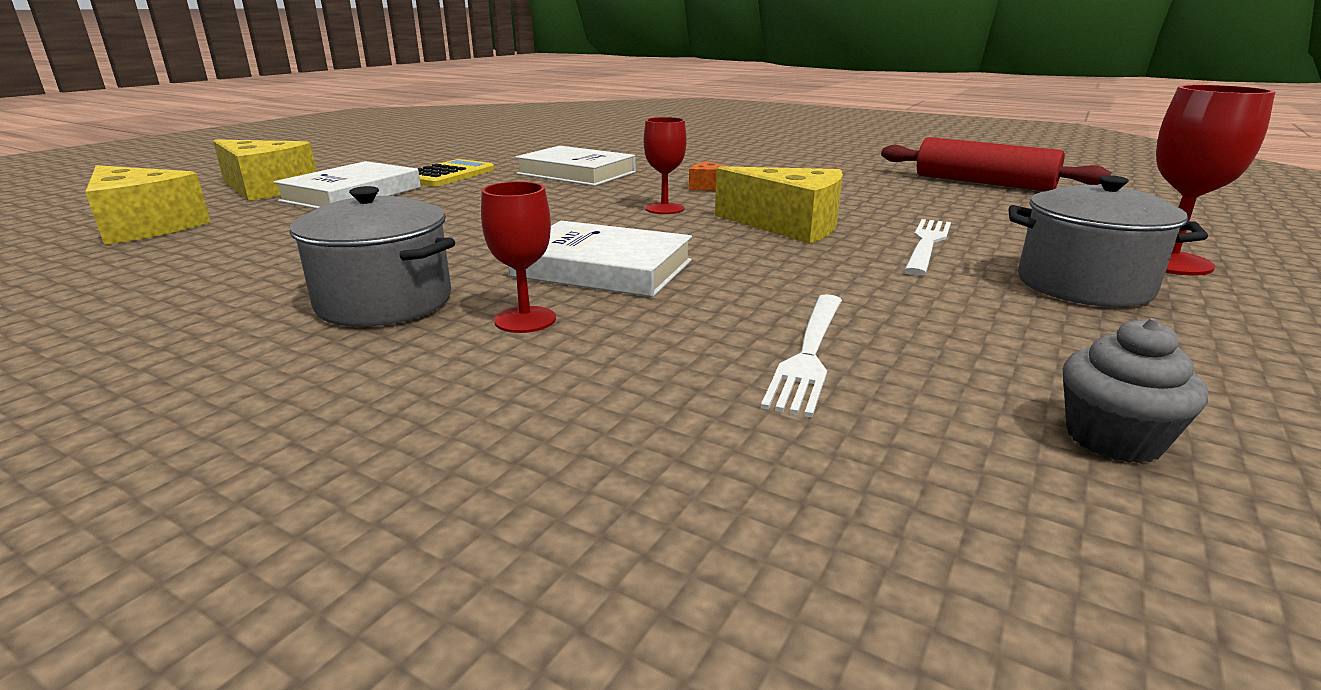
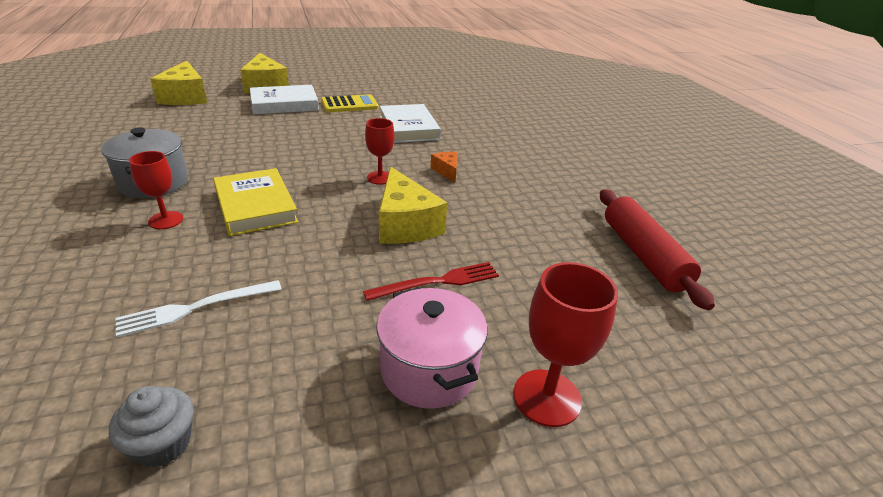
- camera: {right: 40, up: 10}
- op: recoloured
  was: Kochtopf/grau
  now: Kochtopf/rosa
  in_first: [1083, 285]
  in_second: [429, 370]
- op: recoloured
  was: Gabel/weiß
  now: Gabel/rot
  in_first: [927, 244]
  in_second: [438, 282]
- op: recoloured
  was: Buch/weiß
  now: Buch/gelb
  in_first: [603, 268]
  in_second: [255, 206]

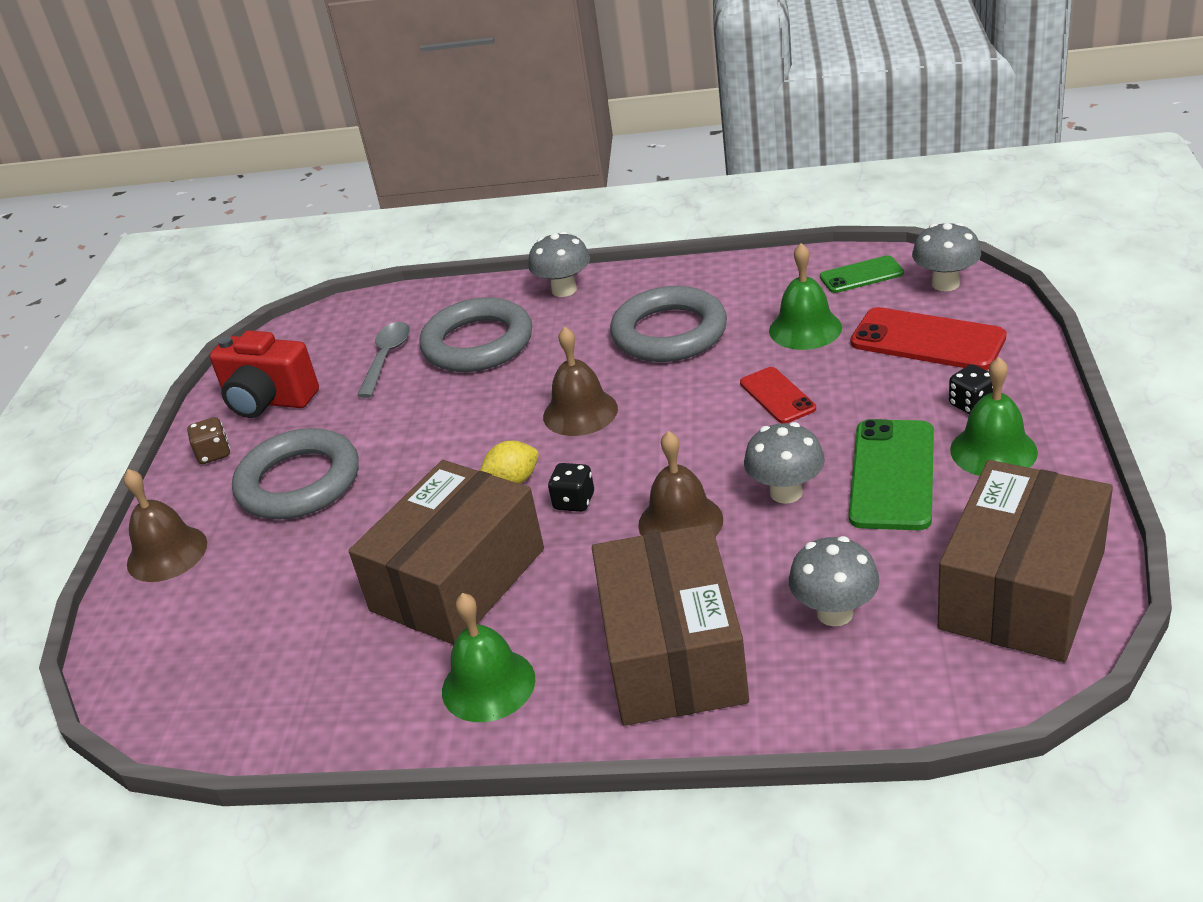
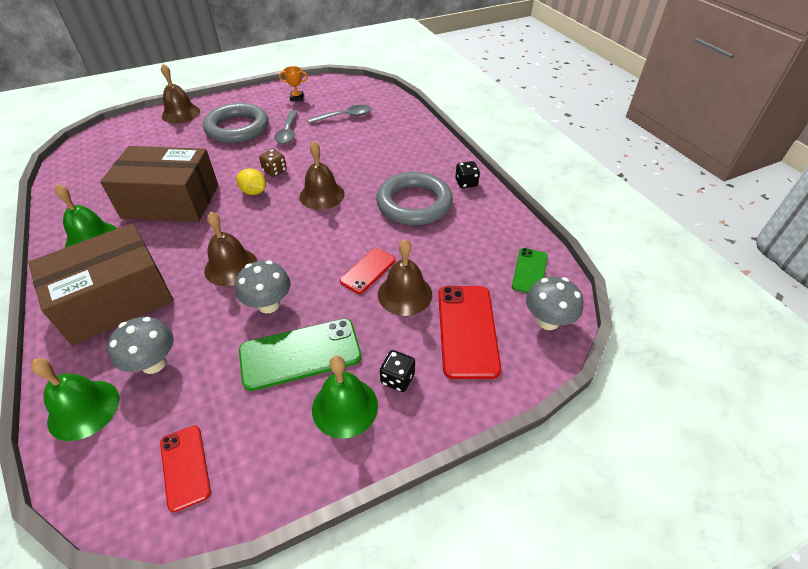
- camera: {right: 55, up: 10}
- op: removed
  was: Pilz/grau
  in_first: [564, 290]
- op: moved
  was: Glocke/grün
  in_first: [805, 329]
  in_second: [83, 409]
- op: turned
  was: Handy/grün
  in_first: [861, 275]
  in_second: [529, 271]
  clockwise: 60
- op: removed
  was: Ring/grau
  in_first: [478, 343]
- op: replaced
  was: Kamera/rot
  now: Pokal/orange
  in_first: [269, 401]
  in_second: [297, 98]
- op: moved
  was: Spielwürfel/braun
  in_first: [214, 454]
  in_second: [275, 171]
- op: replaced
  was: Schachtel/braun
  now: Handy/rot
  in_first: [1022, 590]
  in_second: [185, 467]
- op: moved
  was: Spielwürfel/schwarz
  in_first: [574, 501]
  in_second: [466, 183]
- op: added
  now: Löffel/grau
  in_second: [288, 132]
- op: added
  now: Glocke/braun
  in_second: [405, 294]

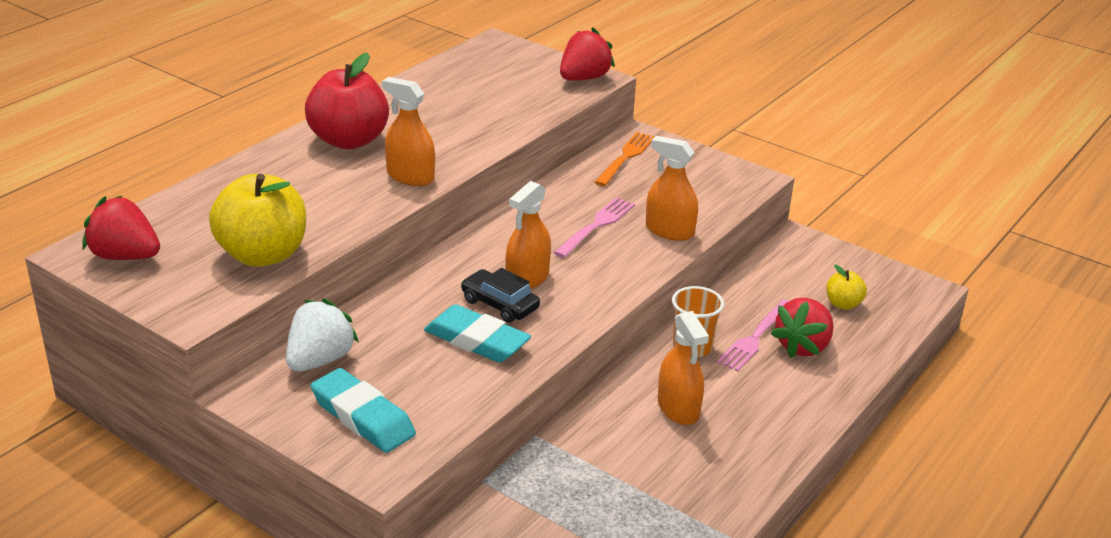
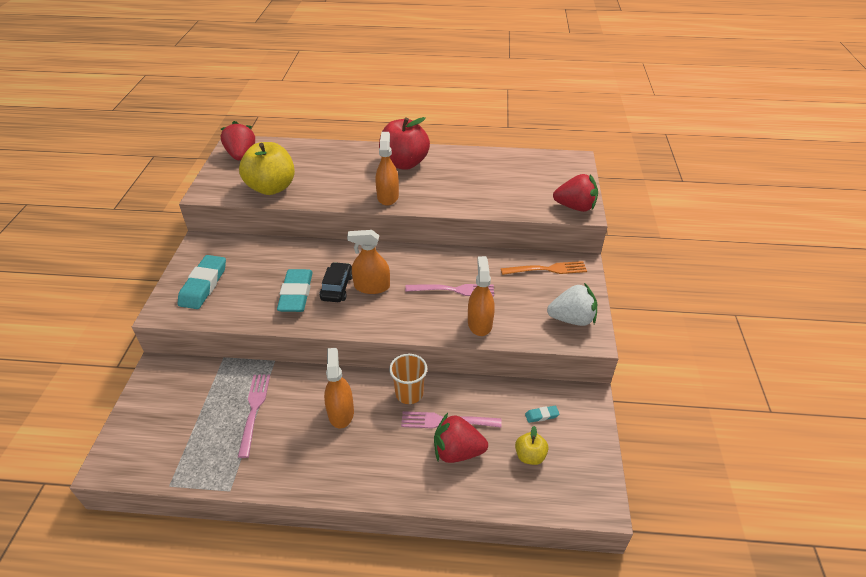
- camera: {right: 60, up: 10}
- op: moved
  was: Erdbeere/weiß
  in_first: [319, 360]
  in_second: [572, 319]
- op: turned
  was: Sprühflasche/orange
  in_first: [678, 408]
  in_second: [341, 412]
  clockwise: 135
- op: added
  now: Gabel/rosa
  in_second: [254, 410]
- op: added
  now: Radiergummi/türkis
  in_second: [541, 415]

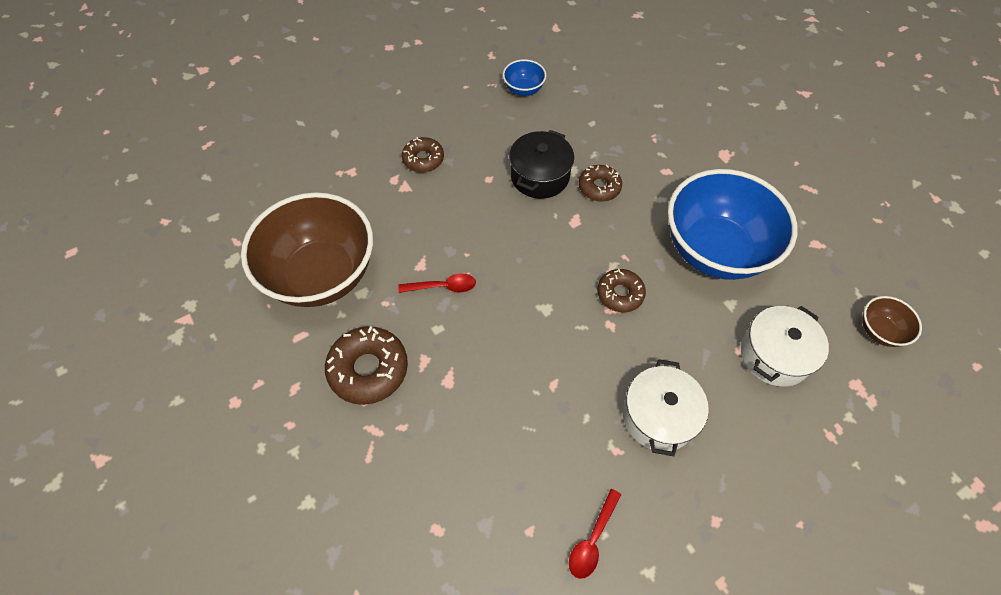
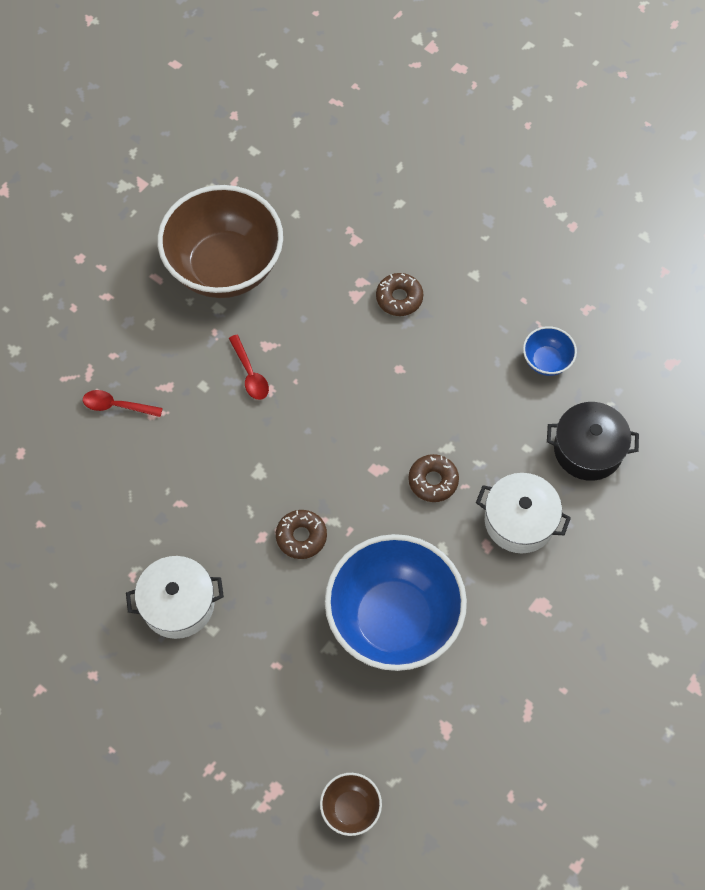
- camera: {right: 70, up: 5}
- op: moved
  was: Kochtopf/schwarz
  in_first: [540, 176]
  in_second: [588, 450]
- op: moved
  was: Kochtopf/weiß
  in_first: [774, 355]
  in_second: [519, 521]
- op: removed
  was: Donut/braun
  in_first: [368, 369]
- op: moved
  was: Löffel/rot
  in_first: [592, 540]
  in_second: [117, 406]

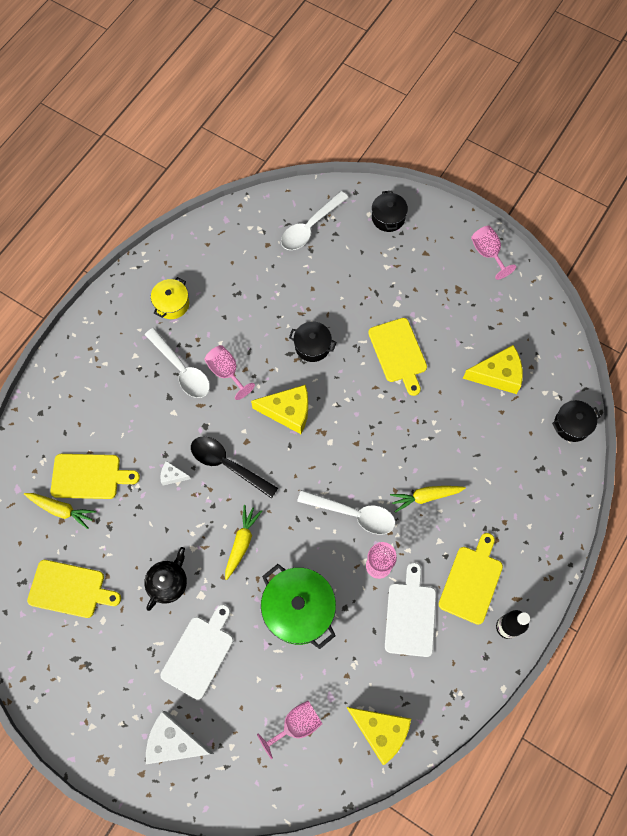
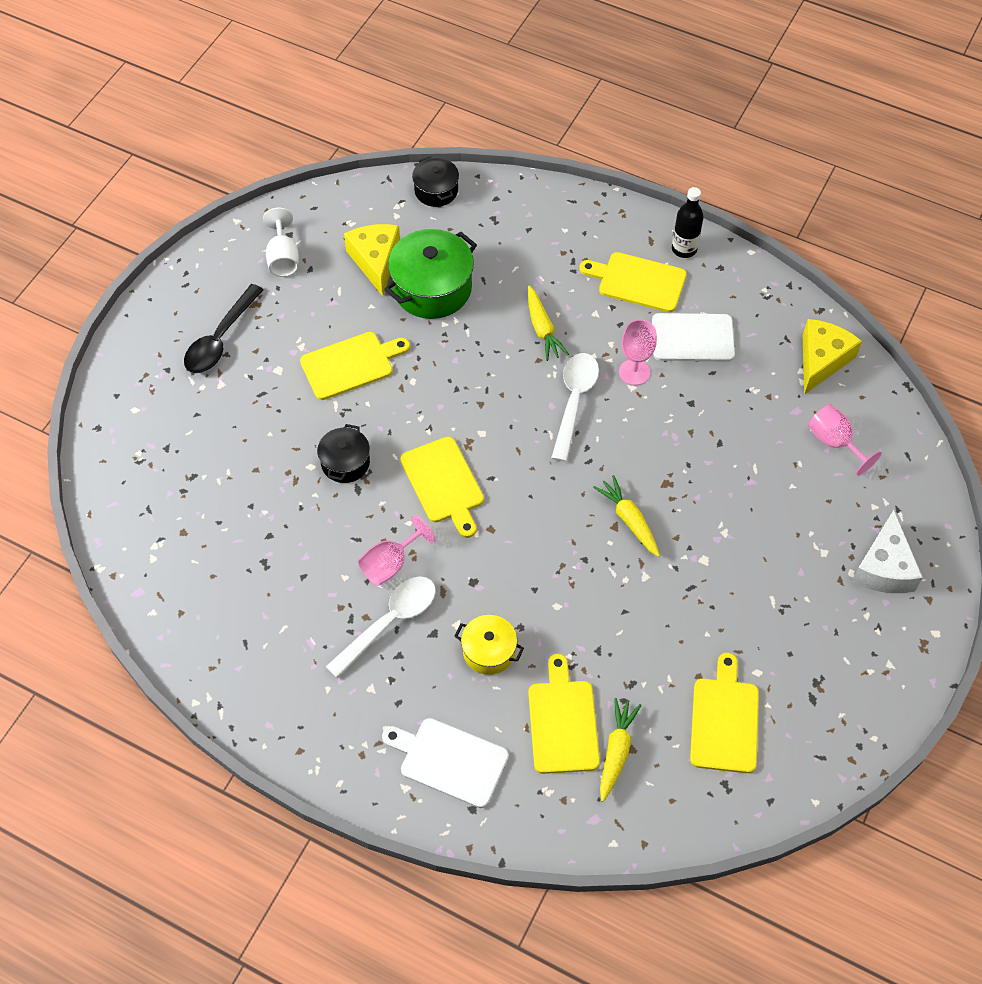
- camera: {right: -95, up: -10}
- op: removed
  was: Löffel/weiß
  in_first: [310, 227]
- op: removed
  was: Kochtopf/schwarz
  in_first: [388, 218]
- op: removed
  was: Kelch/rosa
  in_first: [488, 253]
- op: moved
  was: Kochtopf/gelb
  in_first: [172, 304]
  in_second: [489, 651]
- op: replaced
  was: Käse/gelb
  now: Schneidebrett/gelb
  in_first: [288, 412]
  in_second: [443, 483]
- op: moved
  was: Löffel/schwarz
  in_first: [228, 465]
  in_second: [220, 338]
- op: removed
  was: Käse/weiß
  in_first: [173, 476]
- op: turned
  was: Karotte/gelb
  in_first: [241, 543]
  in_second: [629, 520]
  clockwise: 45
- op: removed
  was: Teekanne/schwarz
  in_first: [168, 583]
- op: moved
  was: Kochtopf/grün
  in_first: [299, 609]
  in_second: [432, 288]
- op: moved
  was: Schneidebrett/weiß
  in_first: [199, 653]
  in_second: [449, 761]
- op: added
  now: Kelch/weiß
  in_second: [283, 258]

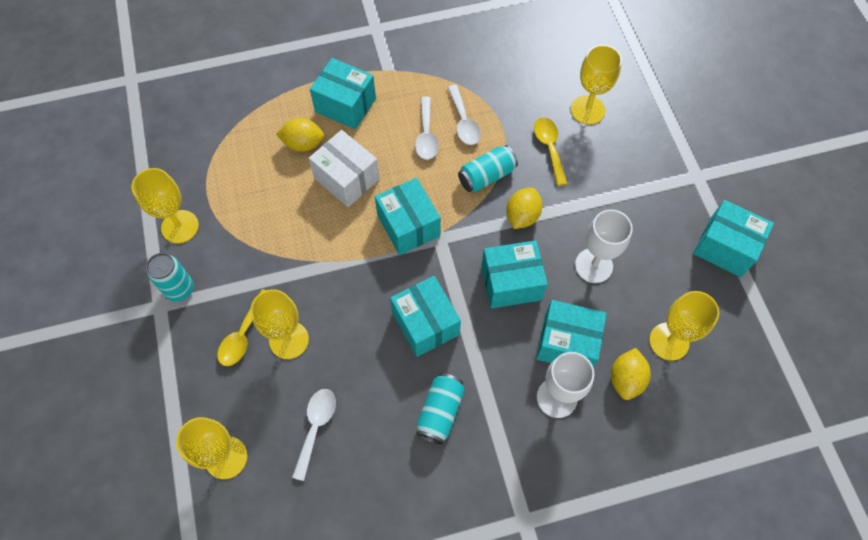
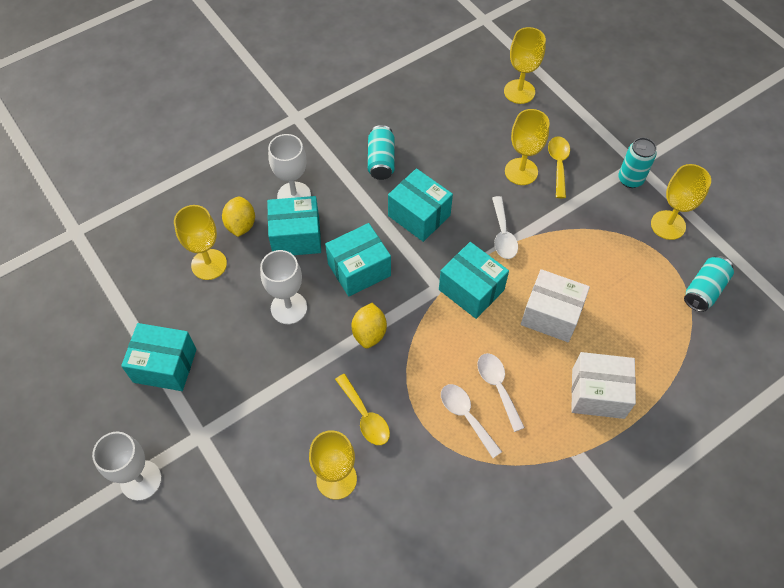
- camera: {right: 160, up: -5}
- op: recoloured
  was: Schachtel/türkis
  now: Schachtel/weiß
  in_first: [345, 105]
  in_second: [598, 393]
- op: removed
  was: Zitrone/gelb
  in_first: [303, 144]
- op: moved
  was: Dose/türkis
  in_first: [486, 176]
  in_second: [704, 290]
- op: moved
  was: Löffel/weiß
  in_first: [316, 428]
  in_second: [503, 234]
- op: added
  now: Kelch/weiß
  in_second: [141, 480]

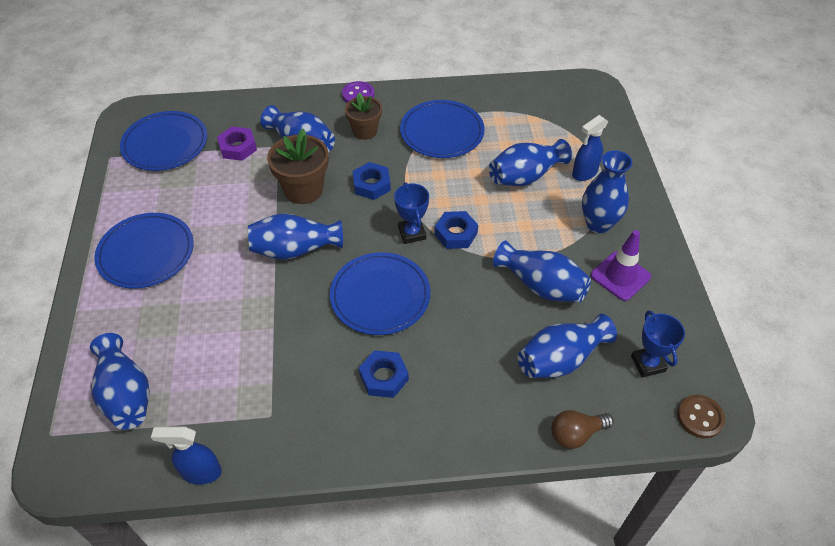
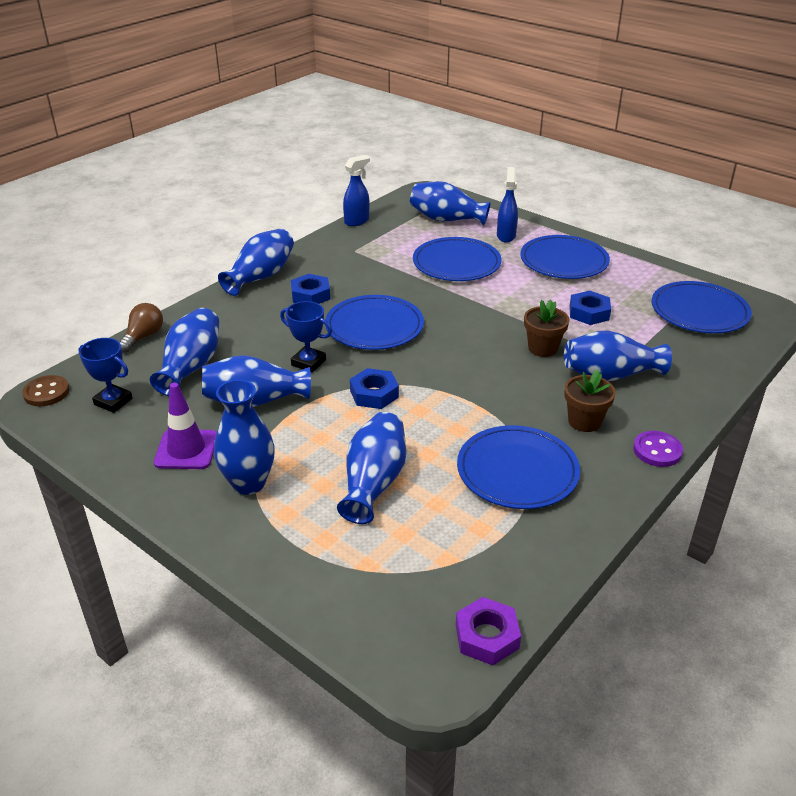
- camera: {right: 135, up: -15}
- op: moved
  was: Sprühflasche/blau
  in_first: [584, 173]
  in_second: [506, 236]
- op: moved
  was: Sechskantmutter/lila
  in_first: [238, 147]
  in_second: [487, 636]
- op: resized
  was: Blumentopf/braun
  in_first: [303, 190]
  in_second: [543, 348]
  ratio: 0.67
- op: moved
  was: Sechskantmutter/blau
  in_first: [371, 185]
  in_second: [589, 313]
- op: moved
  was: Pokal/blau
  in_first: [412, 233]
  in_second: [308, 362]
- op: moved
  was: Vase/blau
  in_first: [295, 249]
  in_second: [261, 277]
- op: added
  now: Teller/blau
  in_second: [456, 263]

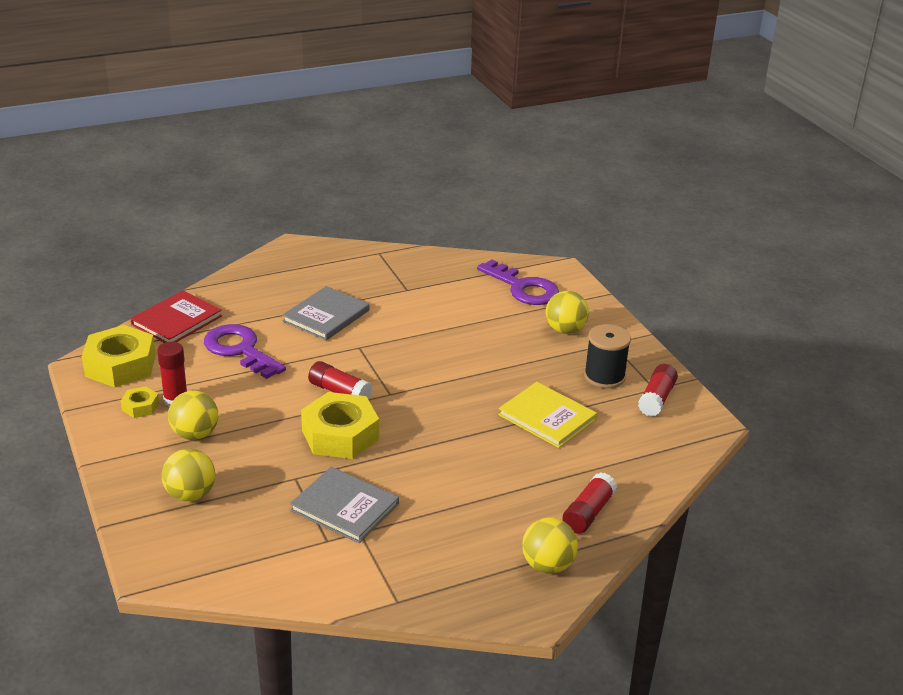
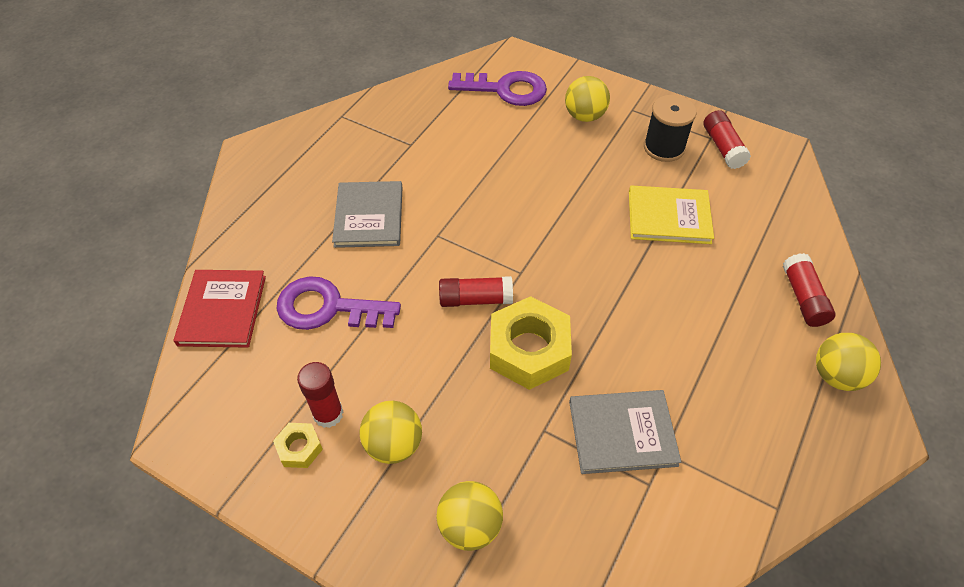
- camera: {right: -35, up: 20}
- op: removed
  was: Sechskantmutter/gelb
  in_first: [120, 365]

